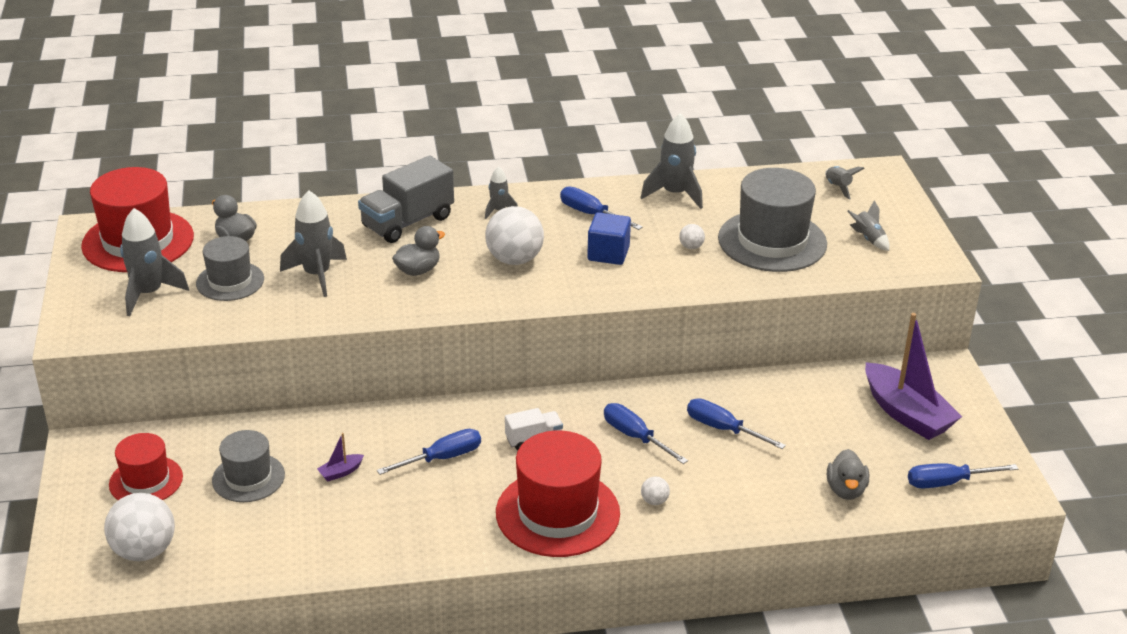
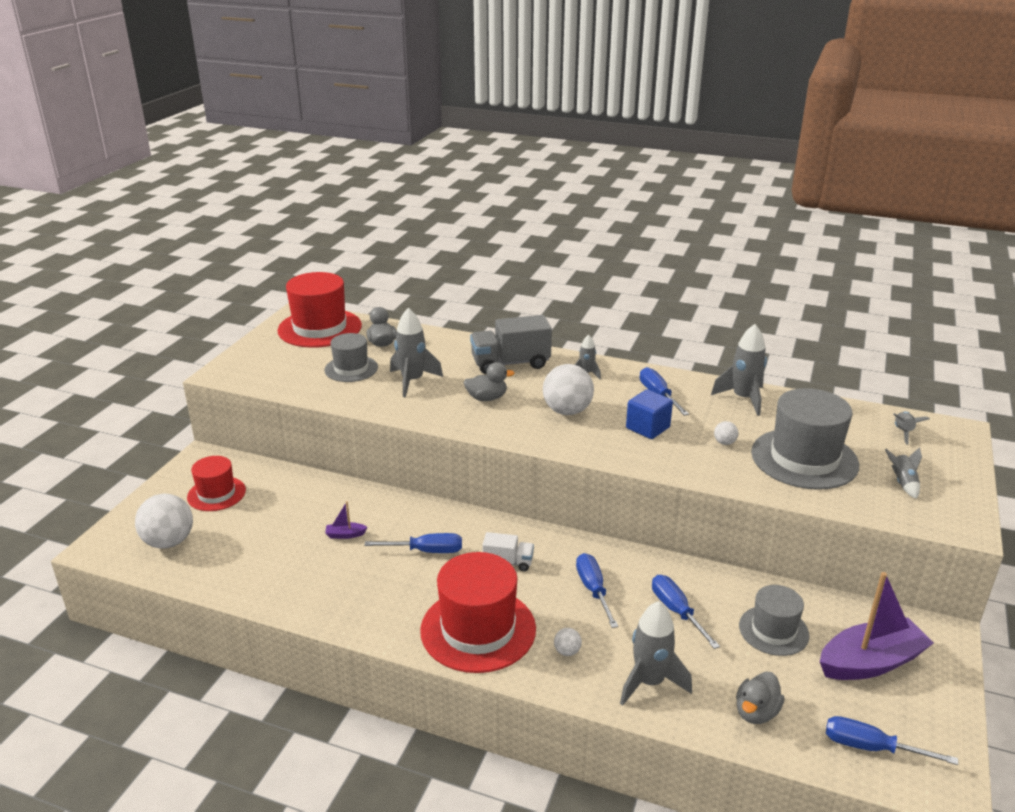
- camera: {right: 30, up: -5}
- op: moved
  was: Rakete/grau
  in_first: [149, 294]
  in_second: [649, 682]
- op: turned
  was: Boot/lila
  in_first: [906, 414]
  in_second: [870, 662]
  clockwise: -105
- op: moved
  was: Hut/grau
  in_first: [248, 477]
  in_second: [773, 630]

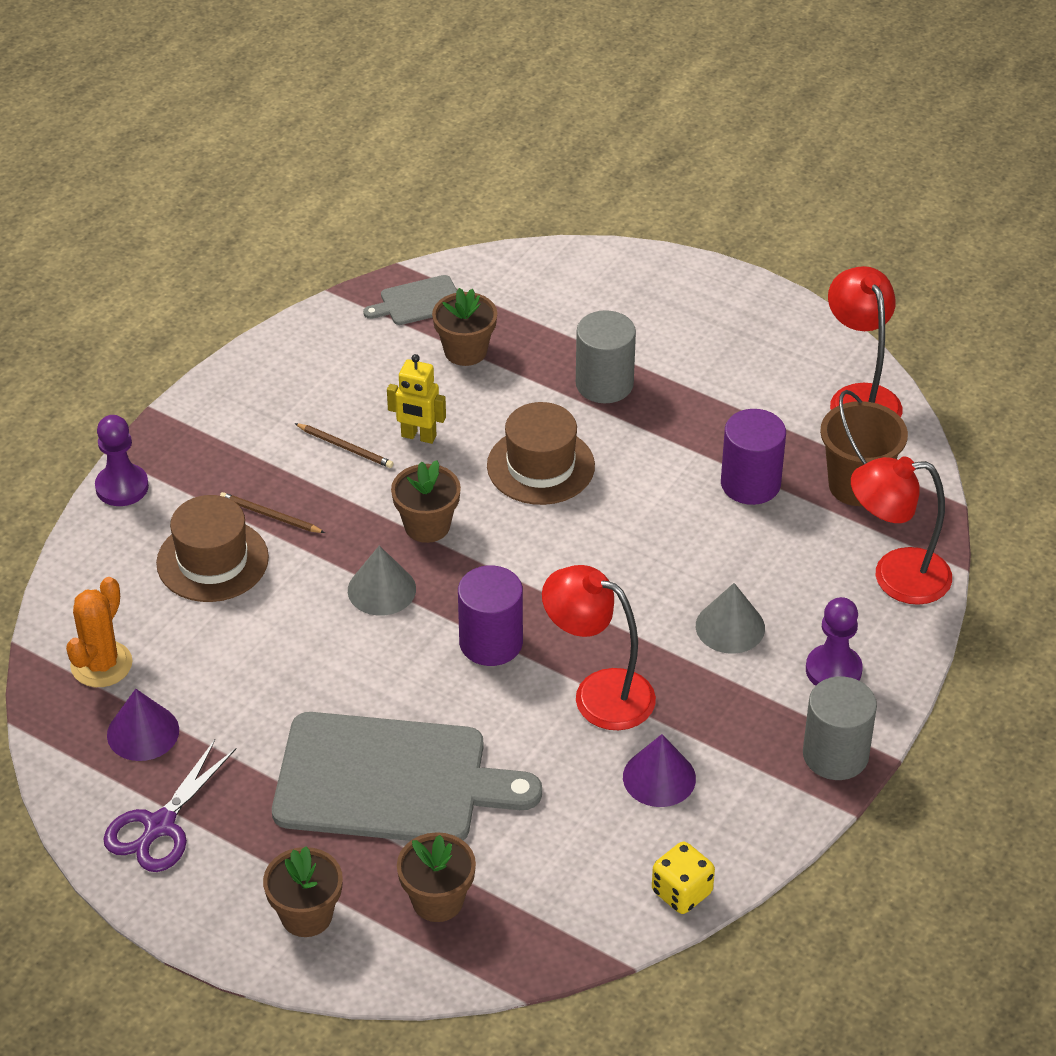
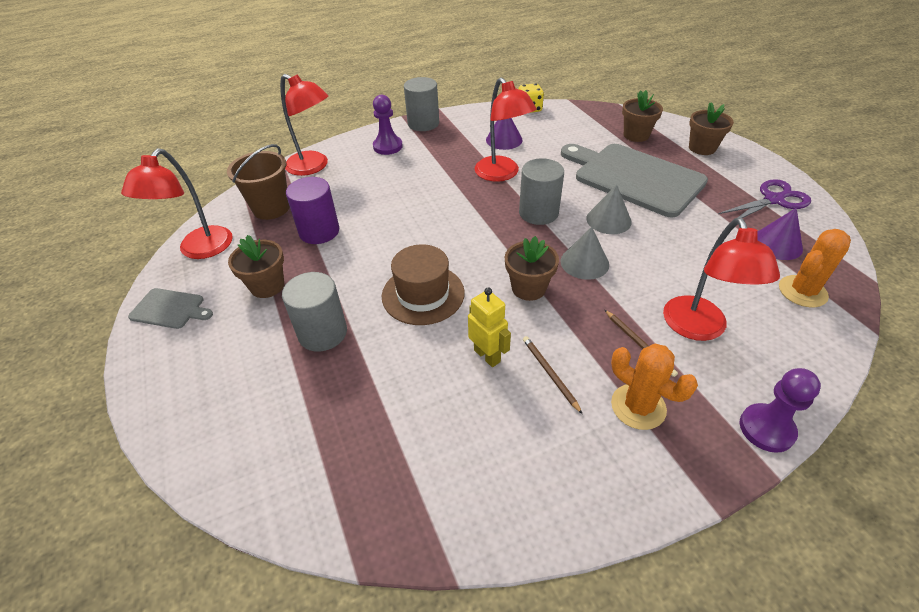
- camera: {right: -145, up: 0}
- op: moved
  was: Schneidebrett/grau
  in_first: [418, 302]
  in_second: [170, 309]
- op: moved
  was: Blumentopf/braun
  in_first: [465, 351]
  in_second: [267, 286]
- op: replaced
  was: Hut/braun
  now: Lampe/rot
  in_first: [212, 560]
  in_second: [698, 329]
- op: recoloured
  was: Vollzylinder/lila
  now: Vollzylinder/grau
  in_first: [491, 642]
  in_second: [538, 213]
- op: moved
  was: Kegel/grau
  in_first: [730, 627]
  in_second: [608, 220]
- op: added
  now: Kaktus/orange
  in_second: [638, 406]

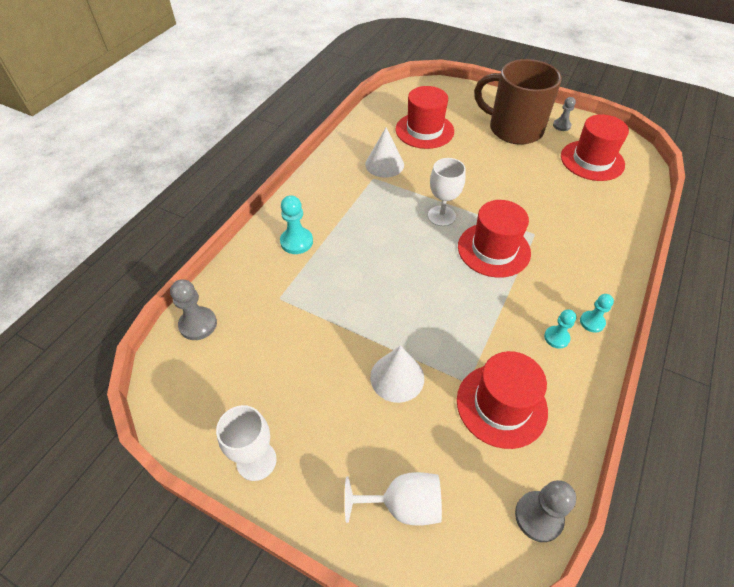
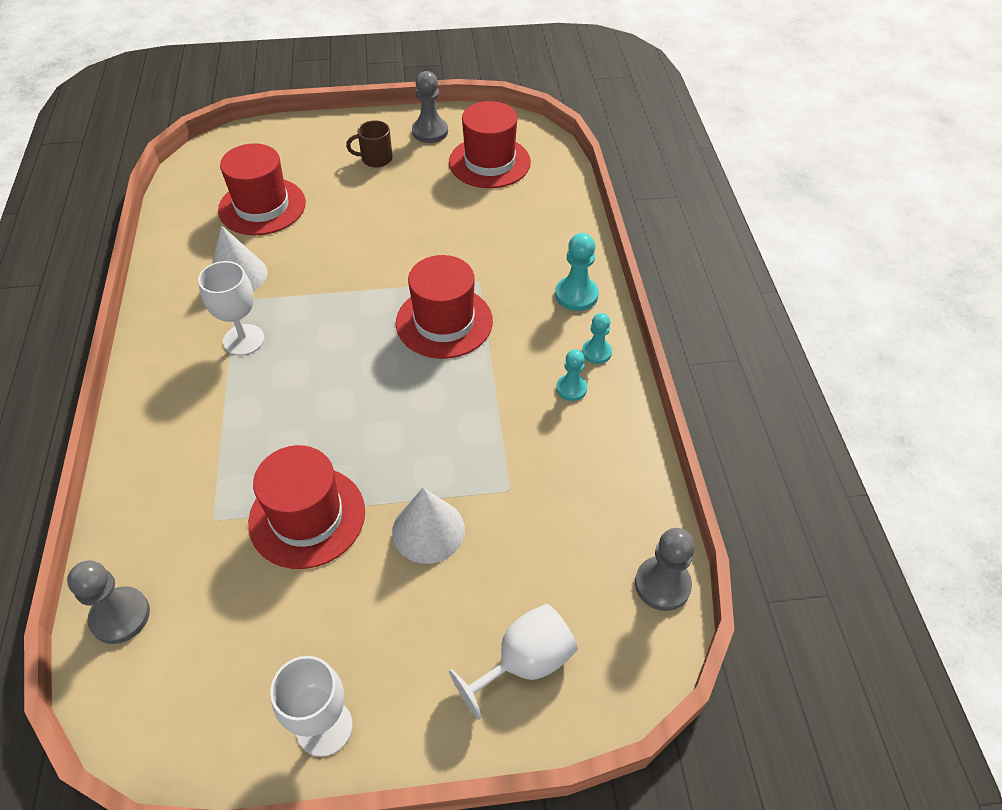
- camera: {right: -35, up: 0}
- op: resized
  was: Tasse/braun
  in_first: [513, 129]
  in_second: [375, 159]
  ratio: 0.41
- op: resized
  was: Bauer/grau
  in_first: [561, 125]
  in_second: [430, 132]
  ratio: 1.53
- op: moved
  was: Kelch/weiß
  in_first: [441, 216]
  in_second: [243, 340]
- op: moved
  was: Bauer/türkis
  in_first: [296, 242]
  in_second: [576, 295]
- op: moved
  was: Hut/rot
  in_first: [501, 405]
  in_second: [307, 517]

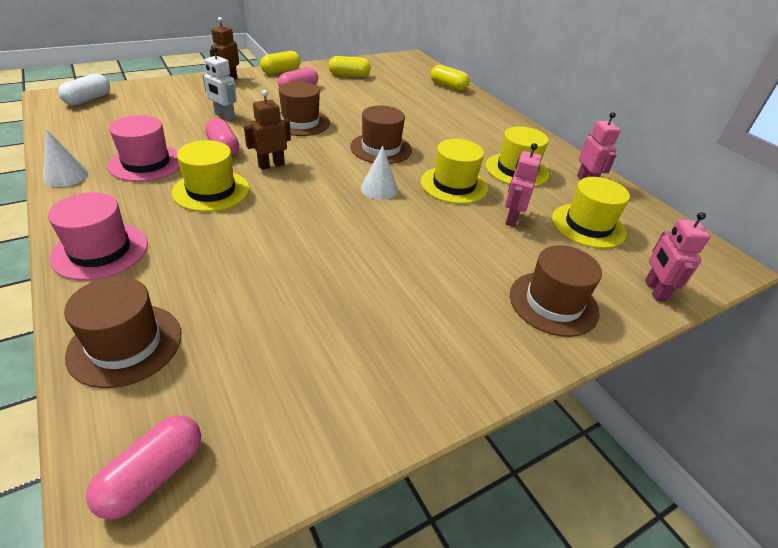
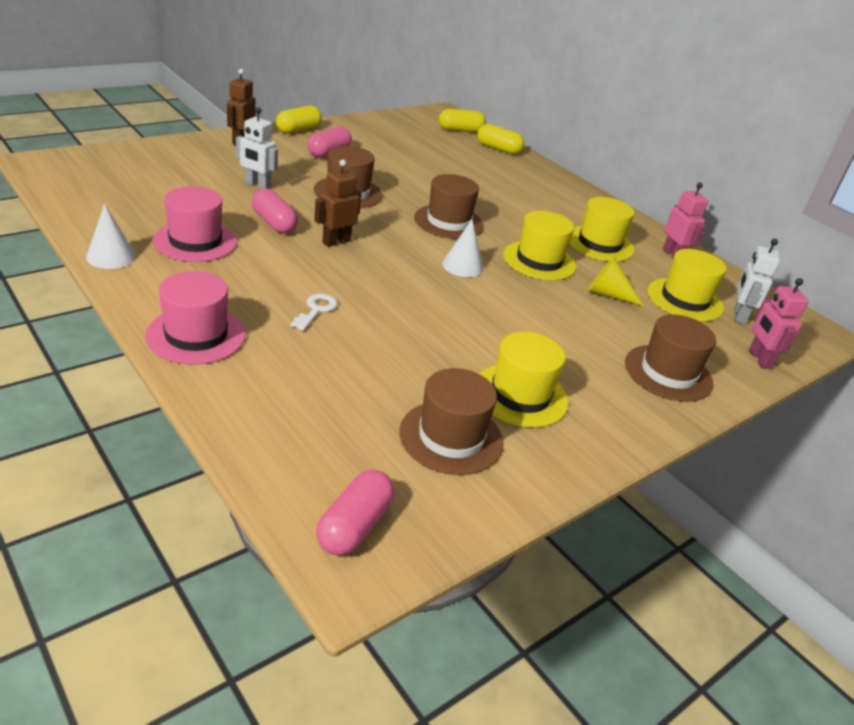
- camera: {right: -10, up: -5}
- op: moved
  was: Kapsel/gelb
  in_first: [349, 75]
  in_second: [460, 130]
- op: removed
  was: Kapsel/weiß
  in_first: [88, 99]
- op: moved
  was: Hut/gelb
  in_first: [211, 190]
  in_second: [520, 395]
- op: replaced
  was: Roboter/rosa
  now: Kegel/gelb
  in_first: [511, 219]
  in_second: [608, 294]
- op: moved
  was: Hut/braun
  in_first: [125, 344]
  in_second: [451, 437]
- op: added
  now: Roboter/weiß
  in_second: [739, 316]
- op: added
  now: Schlüssel/weiß
  in_second: [316, 310]

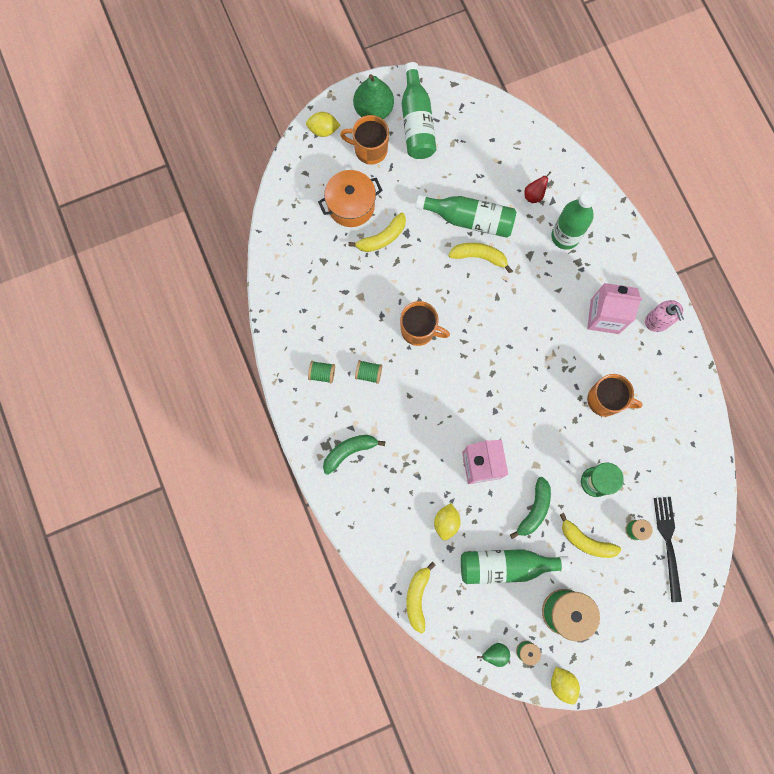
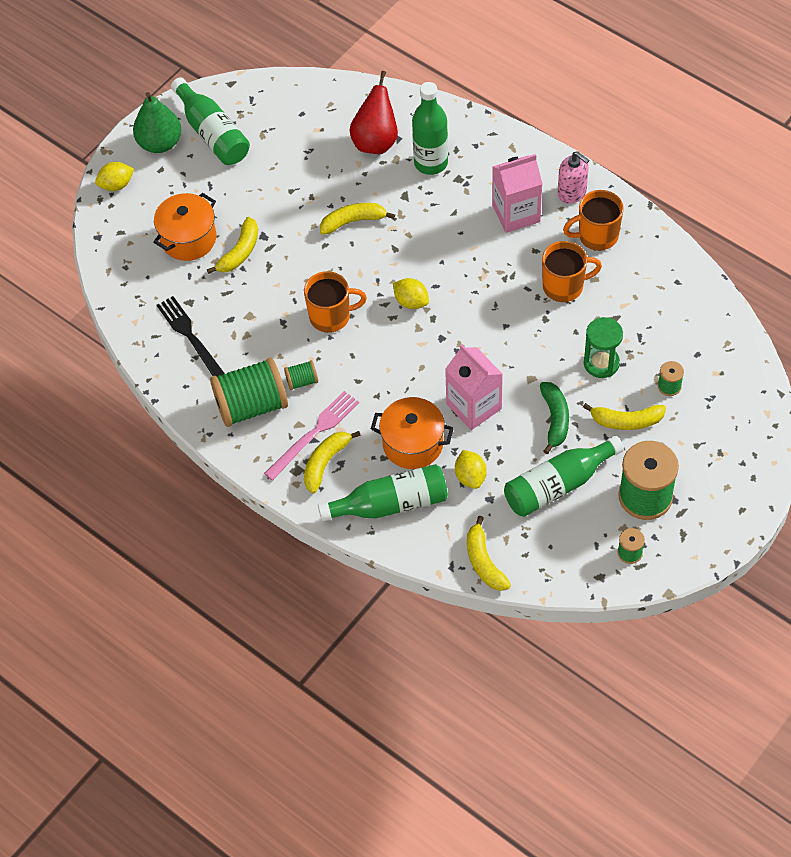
- camera: {right: -25, up: -20}
- op: moved
  was: Tasse/orange
  in_first: [369, 149]
  in_second: [596, 236]
- op: resized
  was: Birne/rot
  in_first: [534, 195]
  in_second: [375, 141]
  ratio: 1.99
- op: moved
  was: Flasche/grün
  in_first: [470, 219]
  in_second: [390, 504]
- op: resized
  was: Garnrolle/grün
  in_first: [322, 374]
  in_second: [251, 405]
  ratio: 2.21
- op: recoloured
  was: Banane/grün
  now: Banane/gelb
  in_first: [349, 451]
  in_second: [325, 463]
- op: moved
  was: Gabel/schwarz
  in_first: [668, 544]
  in_second: [191, 338]
- op: removed
  was: Birne/grün
  in_first: [495, 653]
- op: moved
  was: Zitrone/gelb
  in_first: [562, 683]
  in_second: [411, 302]
- op: added
  now: Gabel/rosa
  in_second: [314, 433]
- op: added
  now: Kochtopf/orange
  in_second: [413, 444]

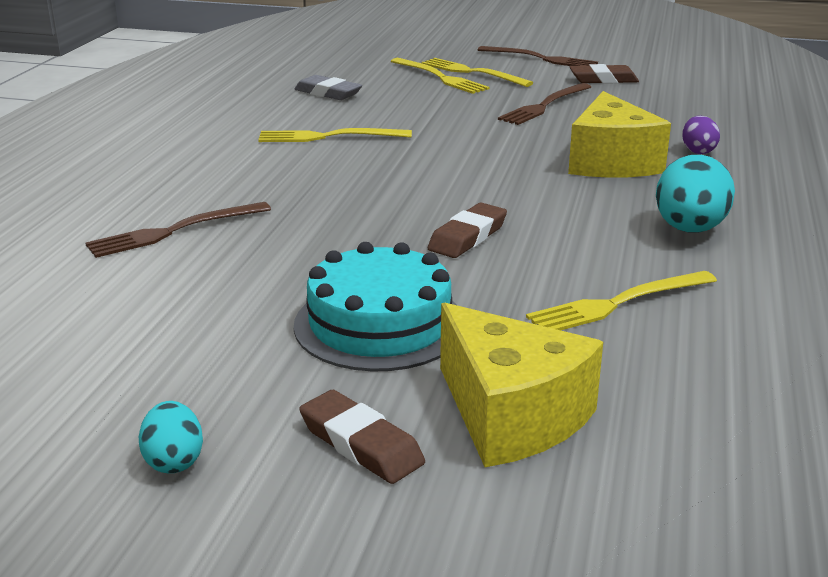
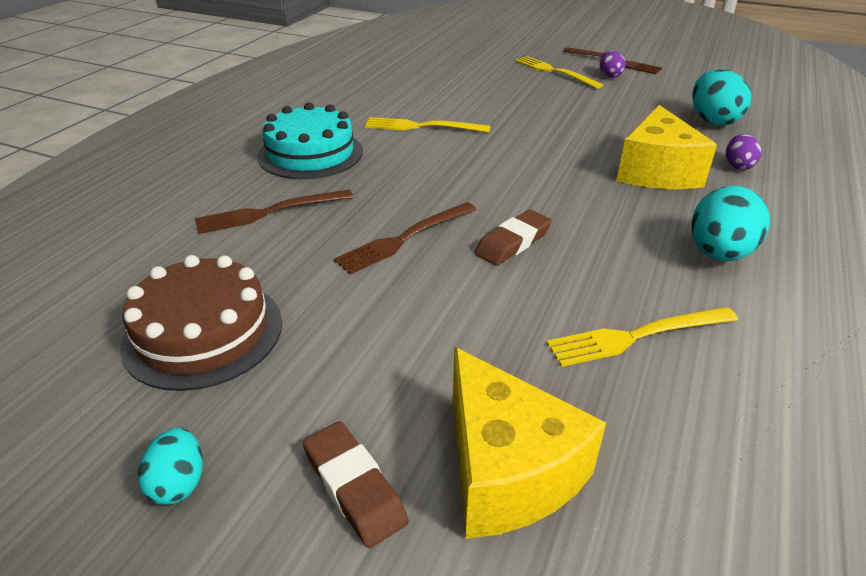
- camera: {right: 10, up: 10}
- op: removed
  was: Gabel/gelb
  in_first: [440, 77]
- op: removed
  was: Radiergummi/braun
  in_first: [603, 79]
- op: removed
  was: Radiergummi/grau
  in_first: [328, 93]
- op: moved
  was: Gabel/braun
  in_first: [544, 106]
  in_second: [404, 239]
- op: moved
  was: Kuchen/türkis
  in_first: [379, 324]
  in_second: [310, 154]
- op: added
  now: Ei/lila
  in_second: [609, 75]
- op: added
  now: Ei/türkis
  in_second: [713, 121]
- op: added
  now: Kuchen/braun
  in_second: [203, 333]

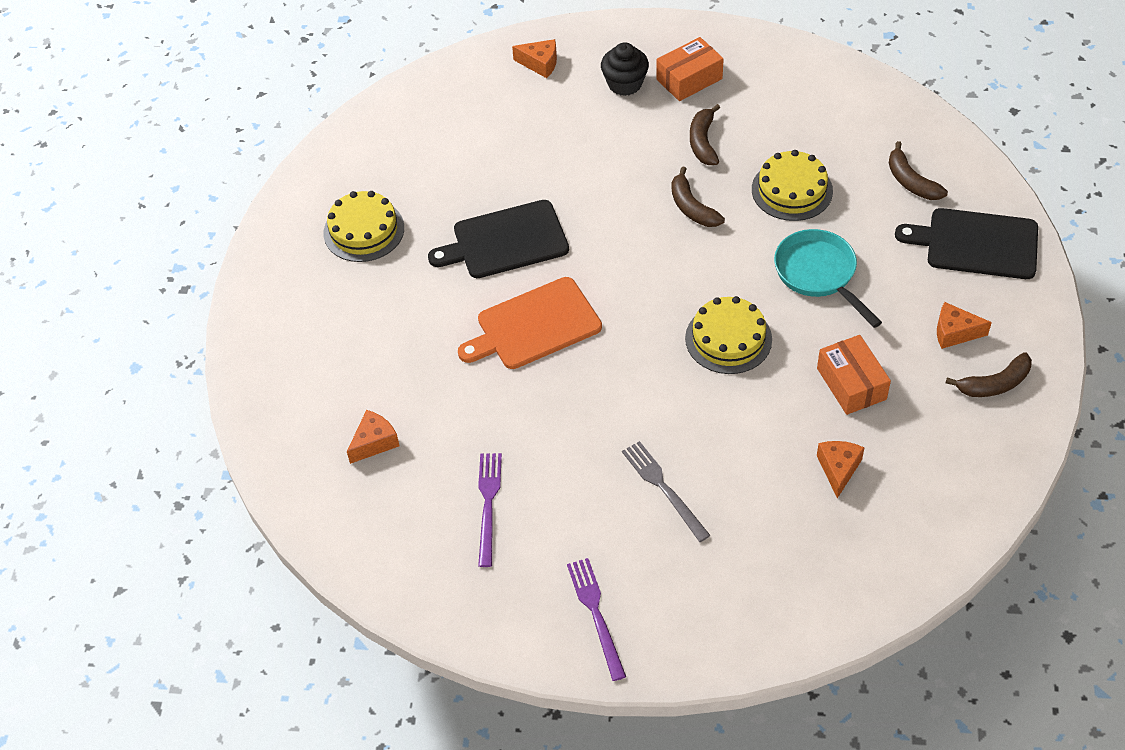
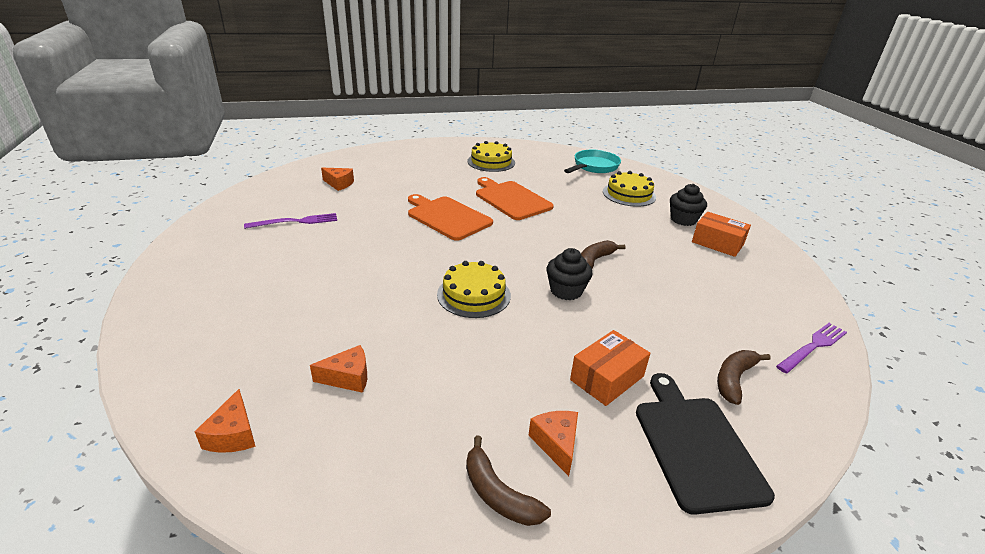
- camera: {right: 65, up: -20}
- op: moved
  was: Käse/orange
  in_first: [540, 64]
  in_second: [233, 434]
- op: removed
  was: Banane/braun
  in_first: [703, 142]
- op: moved
  was: Kuchen/gelb
  in_first: [792, 190]
  in_second: [629, 194]
- op: recoloured
  was: Schneidebrett/schwarz
  now: Schneidebrett/orange
  in_first: [505, 241]
  in_second: [511, 199]
- op: moved
  was: Pfanne/türkis
  in_first: [818, 274]
  in_second: [594, 167]
- op: moved
  was: Schachtel/orange
  in_first: [851, 384]
  in_second: [607, 378]
- op: removed
  was: Gabel/grau
  in_first: [663, 488]
- op: moved
  was: Gabel/lila
  in_first: [596, 614]
  in_second: [813, 346]
- op: added
  now: Muffin/schwarz
  in_second: [566, 291]

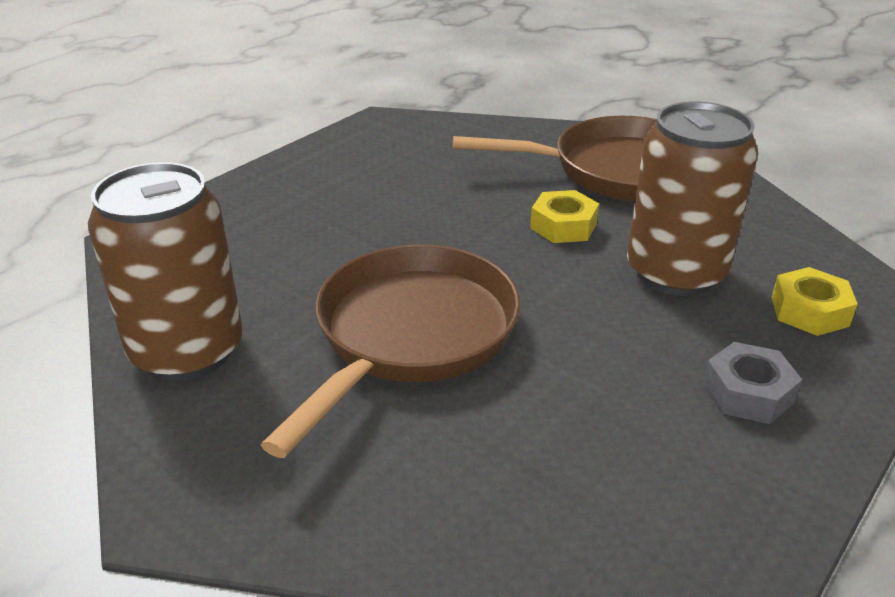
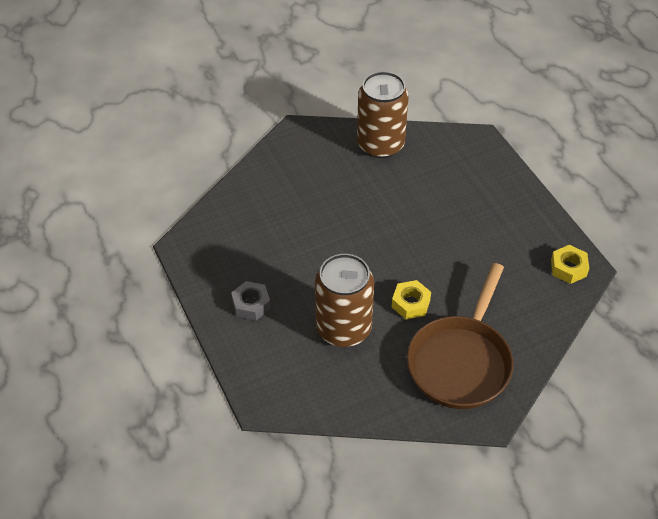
- camera: {right: 115, up: 15}
- op: removed
  was: Pfanne/braun
  in_first: [410, 335]
- op: moved
  was: Sechskantmutter/gelb
  in_first: [809, 311]
  in_second: [568, 268]

